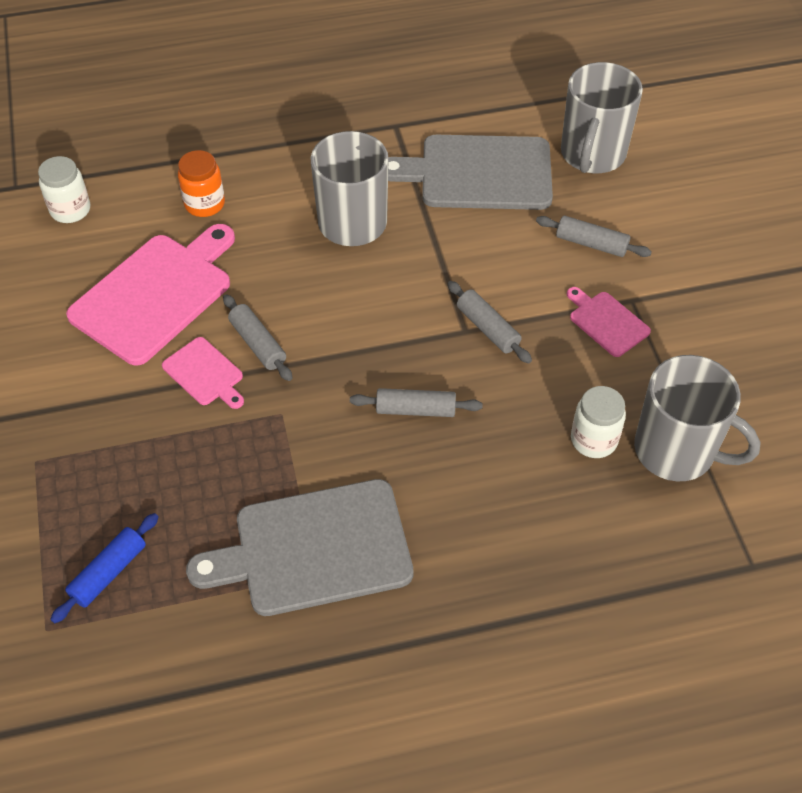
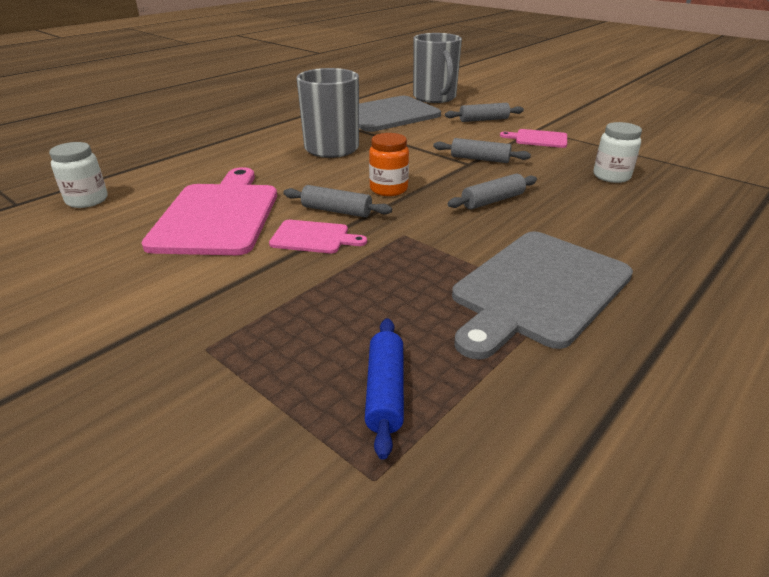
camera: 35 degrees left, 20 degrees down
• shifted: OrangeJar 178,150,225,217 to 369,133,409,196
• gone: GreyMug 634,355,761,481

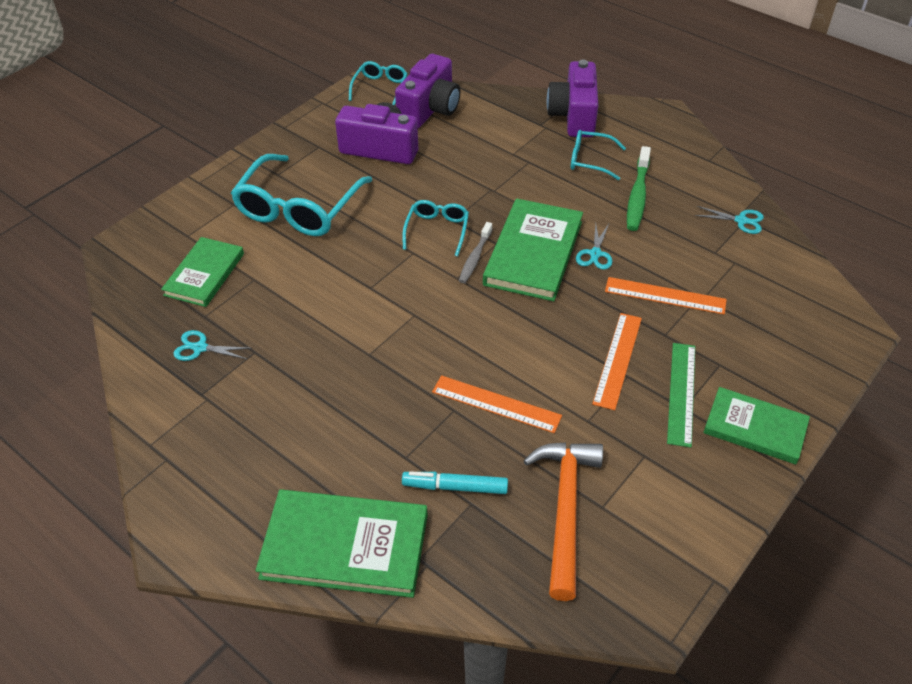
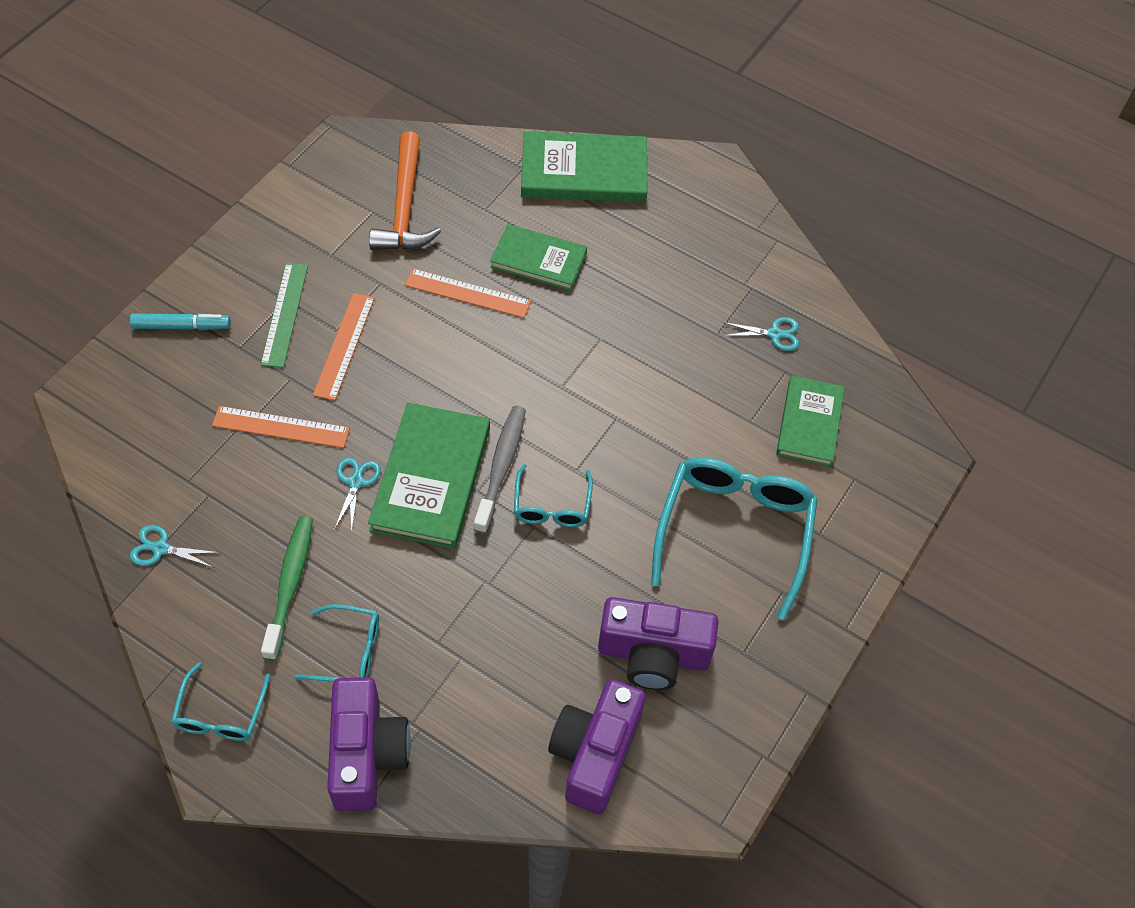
camera: 170 degrees right, 10 degrees up
• shifted: TurquoiseMarker 402,471,508,494 to 130,313,231,330
• shifted: TurquoiseGlasses 349,61,408,105 to 171,662,270,741
• scaled: GreyToothbrush 459,222,492,283 = 474,406,526,534 x1.50
• shifted: GreenBook 703,387,810,464 to 490,224,587,291

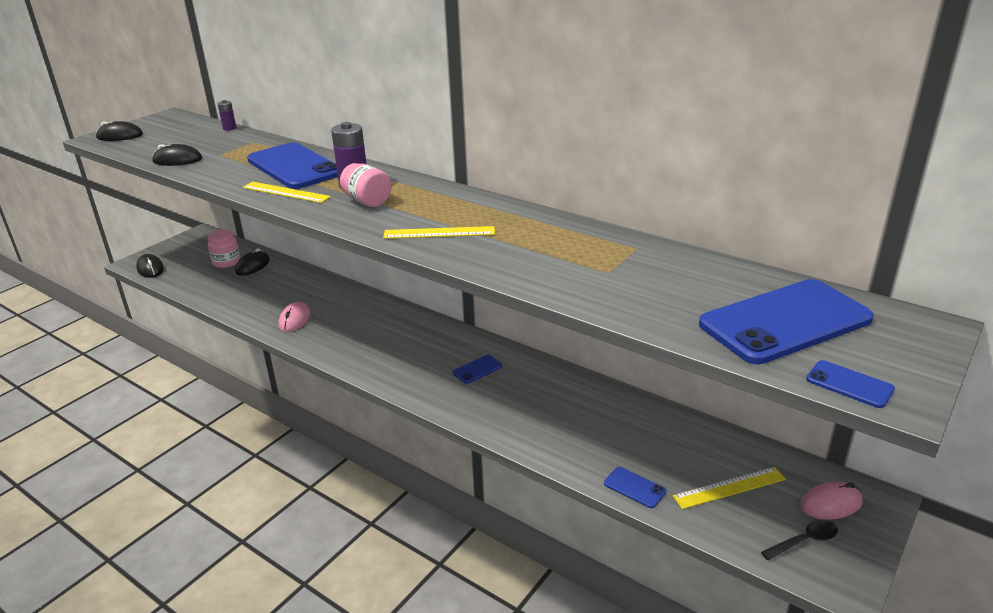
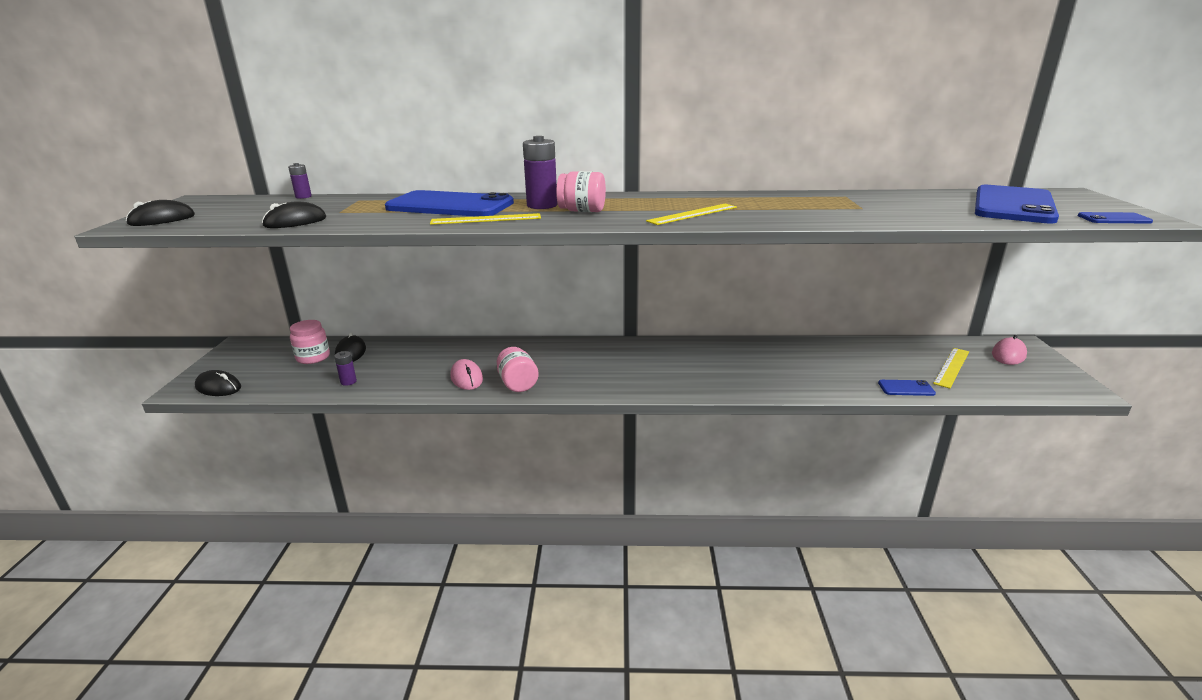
camera: 35 degrees left, 5 degrees down
• new: PurpleBattery 334,351,357,386
• new: PinkJar 497,347,539,392
• gone: BluePhone 453,355,502,384
• gone: BlackSpoon 761,520,838,560

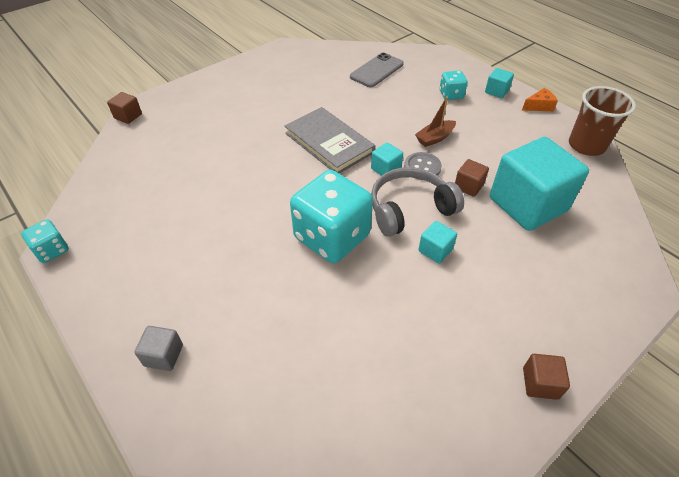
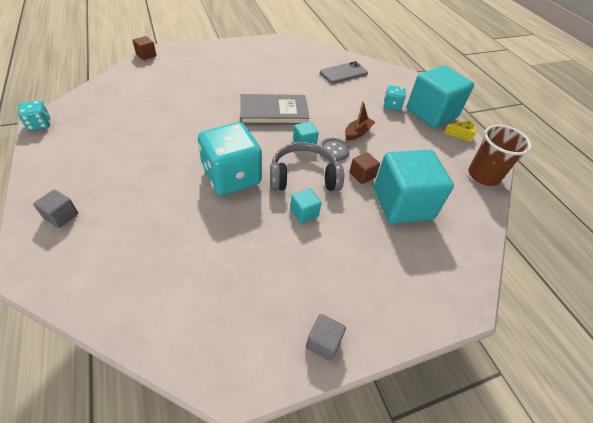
camera: 15 degrees right, 0 degrees up
• rotated: GreyBook 285,107,375,174 = 240,94,309,125 75 degrees counterclockwise
• repainted: BrownCube 523,354,570,400 to GreyCube 306,314,346,361
• rotated: BrownBoat 415,97,456,147 = 345,101,375,140 150 degrees clockwise
• scaled: TurquoiseCube 485,68,514,98 = 406,65,474,128 x2.38
• repainted: OrangeCheese 522,88,558,111 to YellowCheese 444,120,476,142

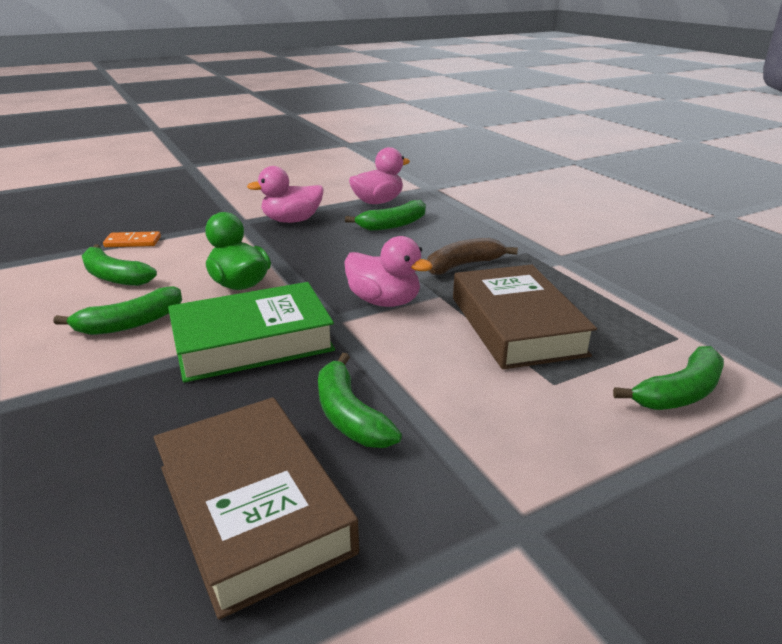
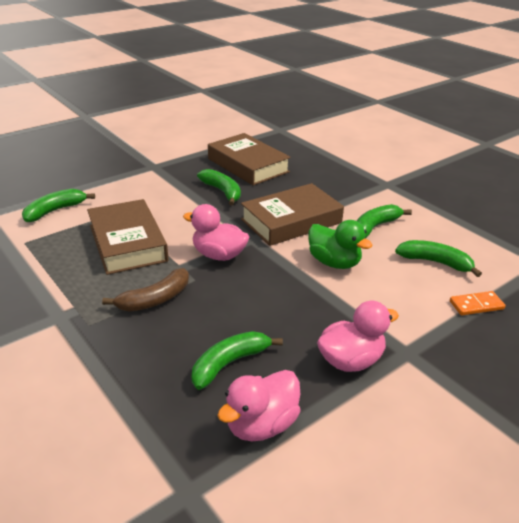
camera: 170 degrees right, 5 degrees up
• repainted: GreenBook 168,282,335,383 to BrownBook 241,183,344,246

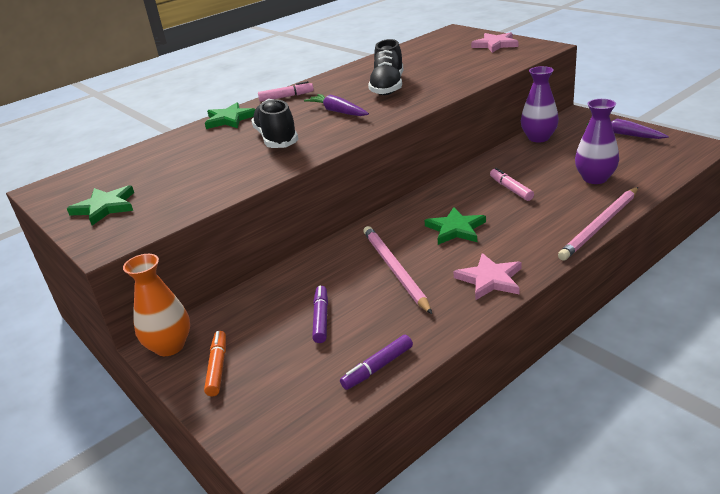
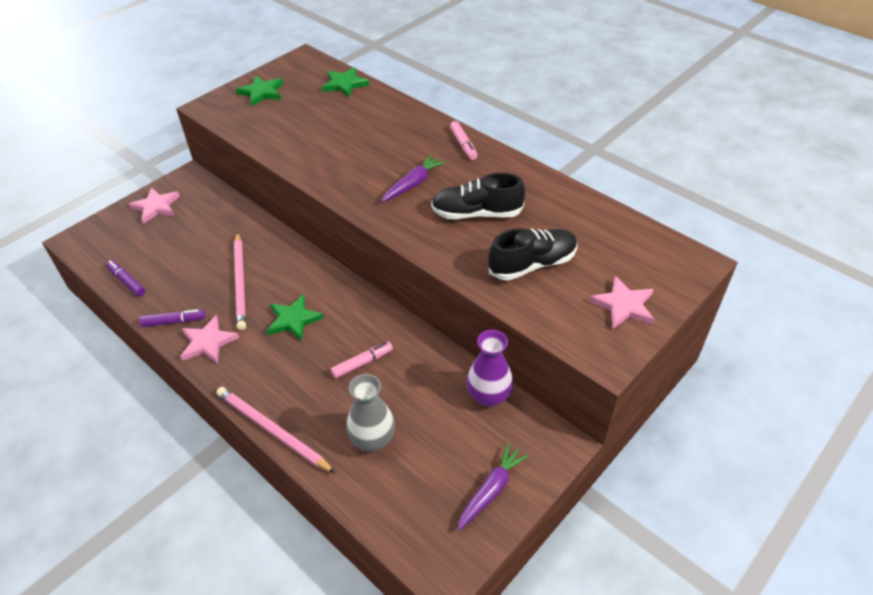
camera: 80 degrees right, 15 degrees up
• swapped: OrangeMarker 204,331,226,396 to PinkStar 129,187,180,224
• shifted: PurpleMarker 312,285,328,343 to 139,309,205,327
• rotated: PinkPencil 363,226,432,314 = 234,232,246,330 105 degrees clockwise
• shifted: GreenStar 205,102,255,129 to 322,67,369,98
• repainted: PurpleVase 575,99,619,184 to GreyVase 346,374,395,451
• shifted: BlackShoe 251,99,298,148 to 488,228,578,281
• gone: OrangeVase 123,254,190,356

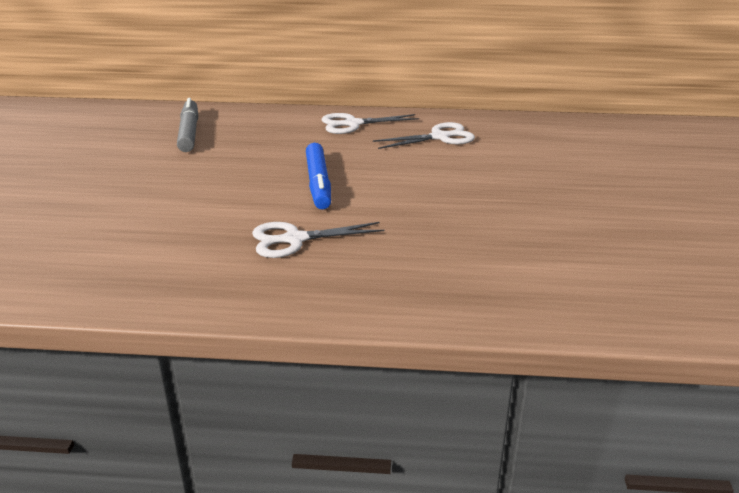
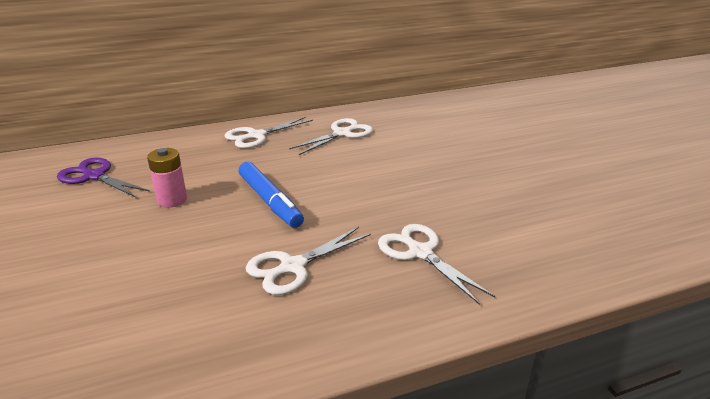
camera: 25 degrees left, 0 degrees up
• swapped: GreyMarker 177,98,198,152 to PurpleScissors 57,157,150,197
• new: PinkBattery 147,148,187,207
• new: WhiteScissors 378,224,495,305

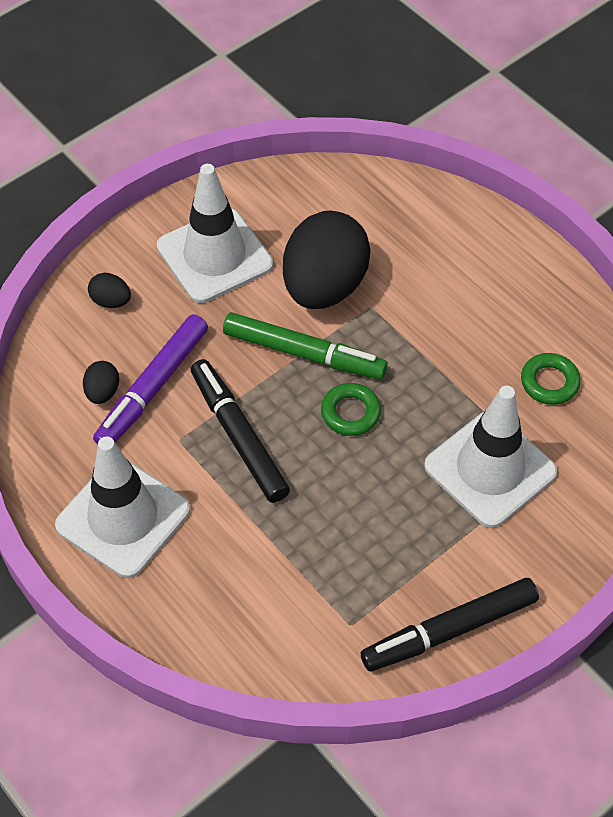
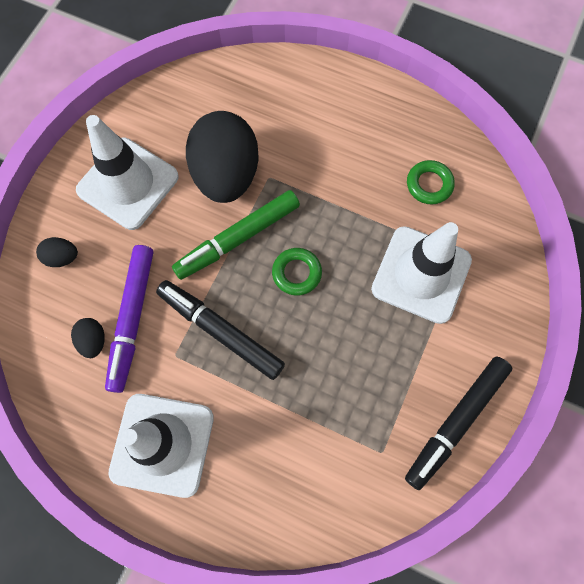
camera: 25 degrees left, 15 degrees up
• rotated: GreenMarker 223,312,388,379 = 172,190,300,280 150 degrees clockwise

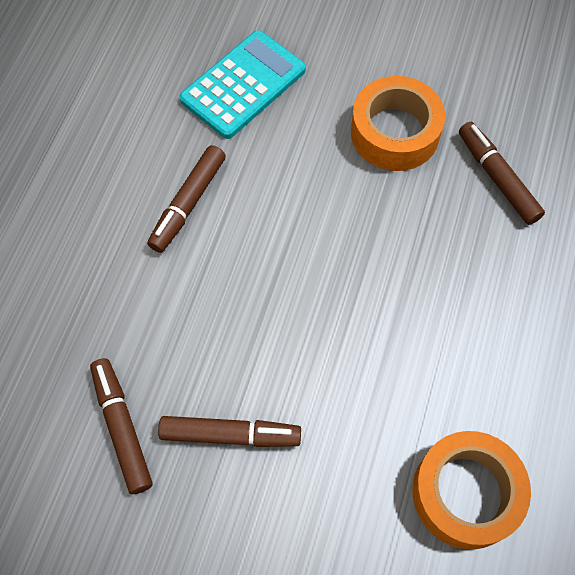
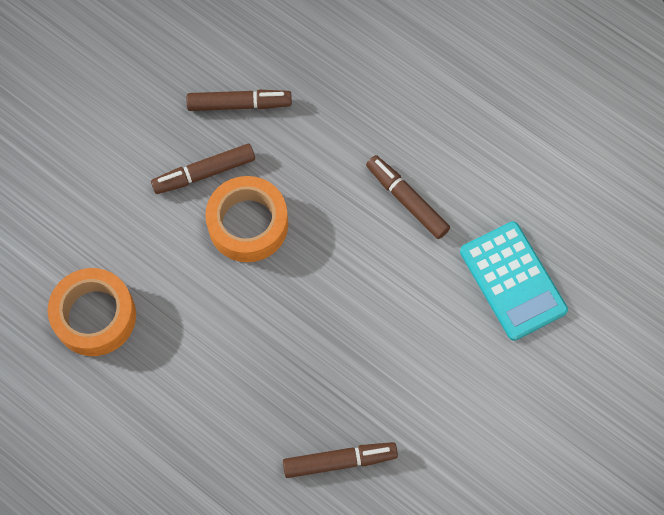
camera: 110 degrees right, 5 degrees up
• rotated: BrownMarker 158,416,301,447 = 151,144,255,194 45 degrees clockwise
• shifted: OrangeTape 351,76,445,171 to 205,176,288,262

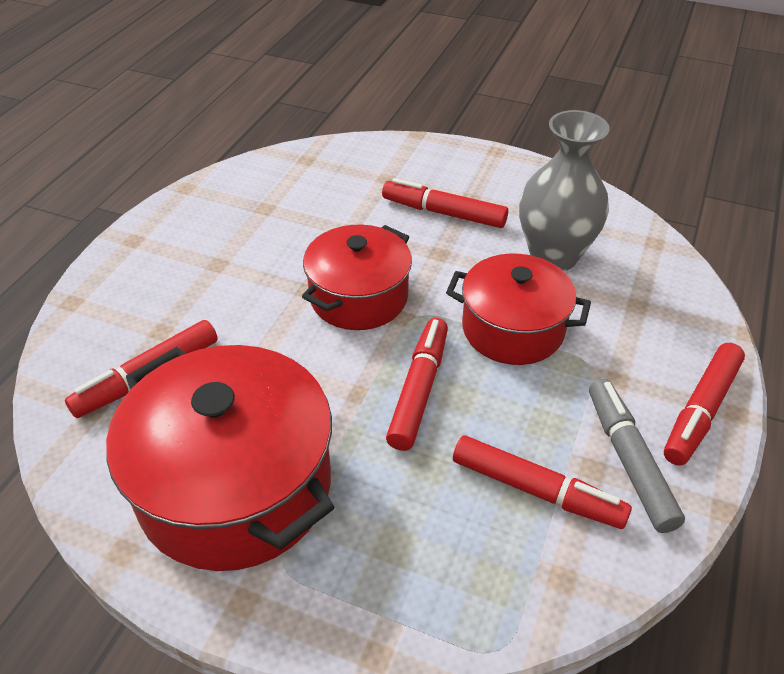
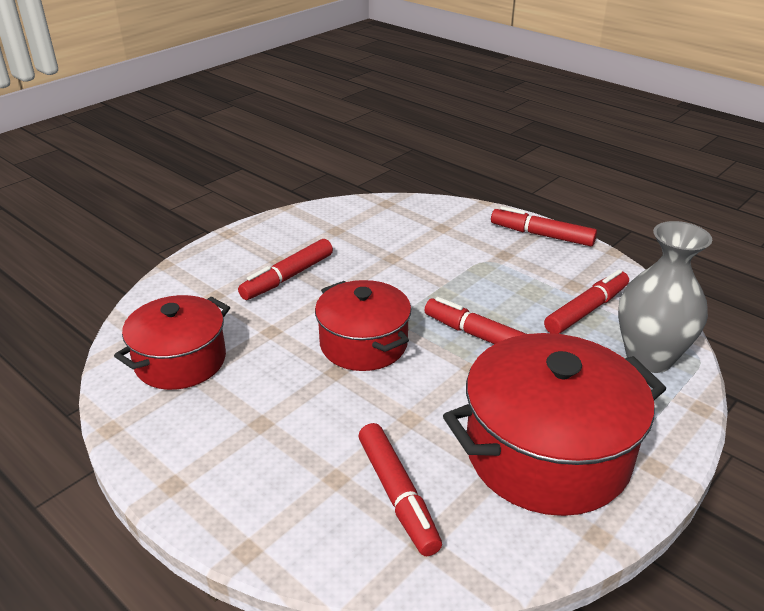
camera: 70 degrees left, 10 degrees down
• shifted: RedPot 446,254,591,365 to 114,295,230,390
• rotated: RedMarker 664,343,745,466 = 491,206,597,246 150 degrees clockwise
• shifted: GreyVase 519,110,610,271 to 618,221,712,373
• gone: GreyMarker 589,379,685,533

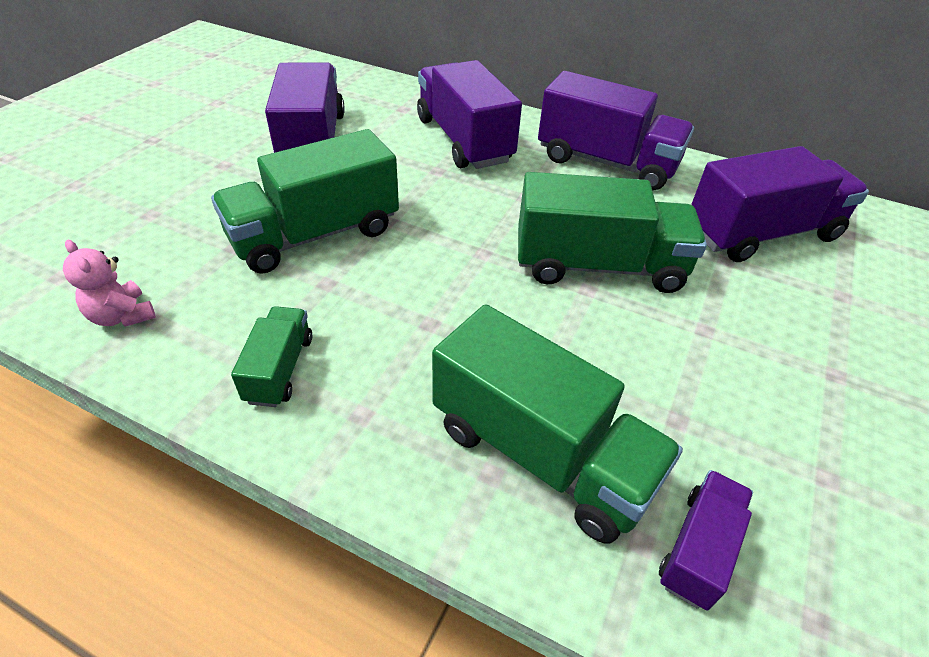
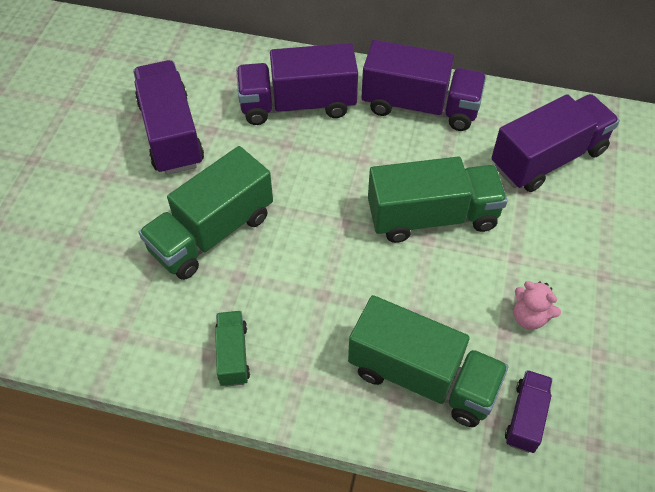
camera: 10 degrees left, 10 degrees up
• rotated: PurpleTruck 417,60,522,169 = 236,43,358,125 60 degrees counterclockwise
• shifted: PinkTeddyBear 63,240,156,327 to 514,281,561,330

